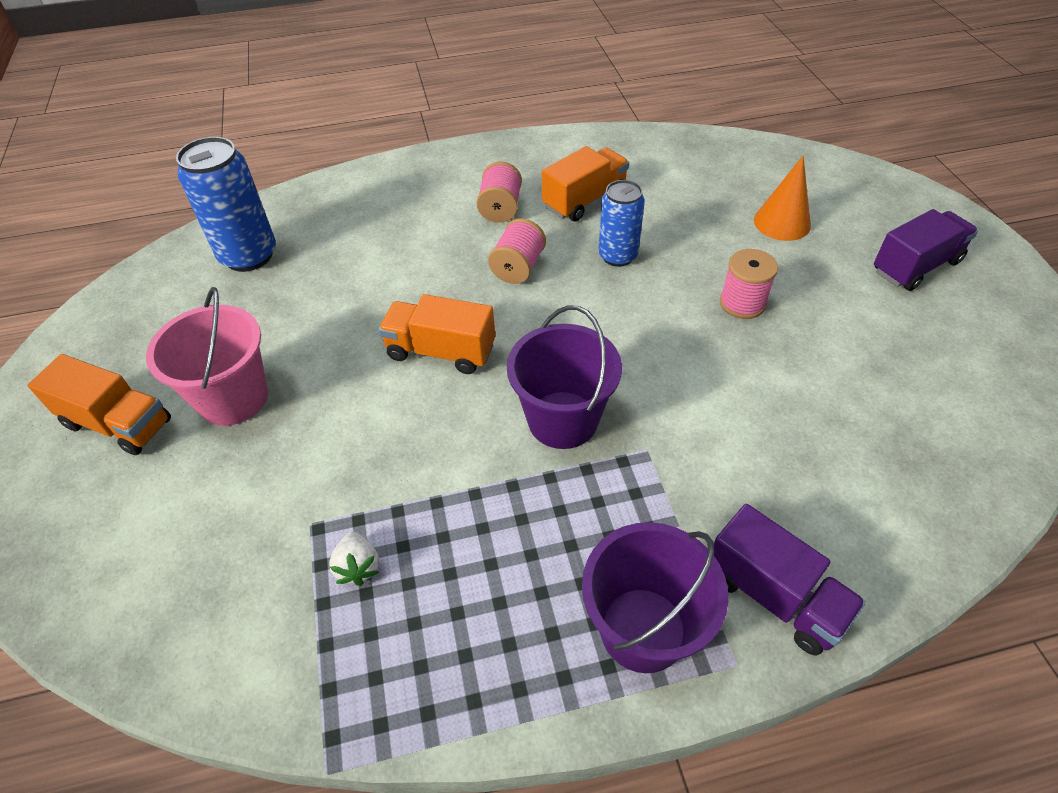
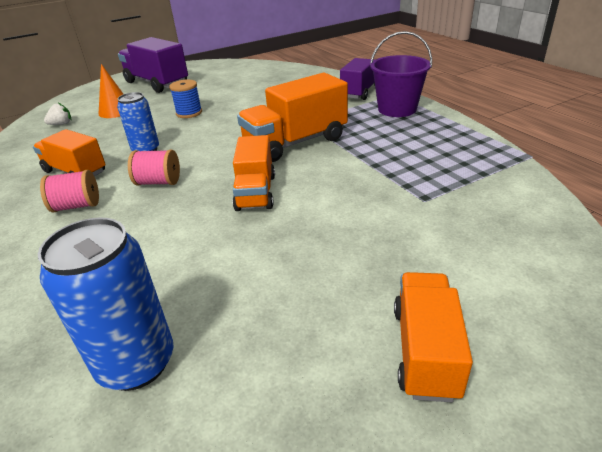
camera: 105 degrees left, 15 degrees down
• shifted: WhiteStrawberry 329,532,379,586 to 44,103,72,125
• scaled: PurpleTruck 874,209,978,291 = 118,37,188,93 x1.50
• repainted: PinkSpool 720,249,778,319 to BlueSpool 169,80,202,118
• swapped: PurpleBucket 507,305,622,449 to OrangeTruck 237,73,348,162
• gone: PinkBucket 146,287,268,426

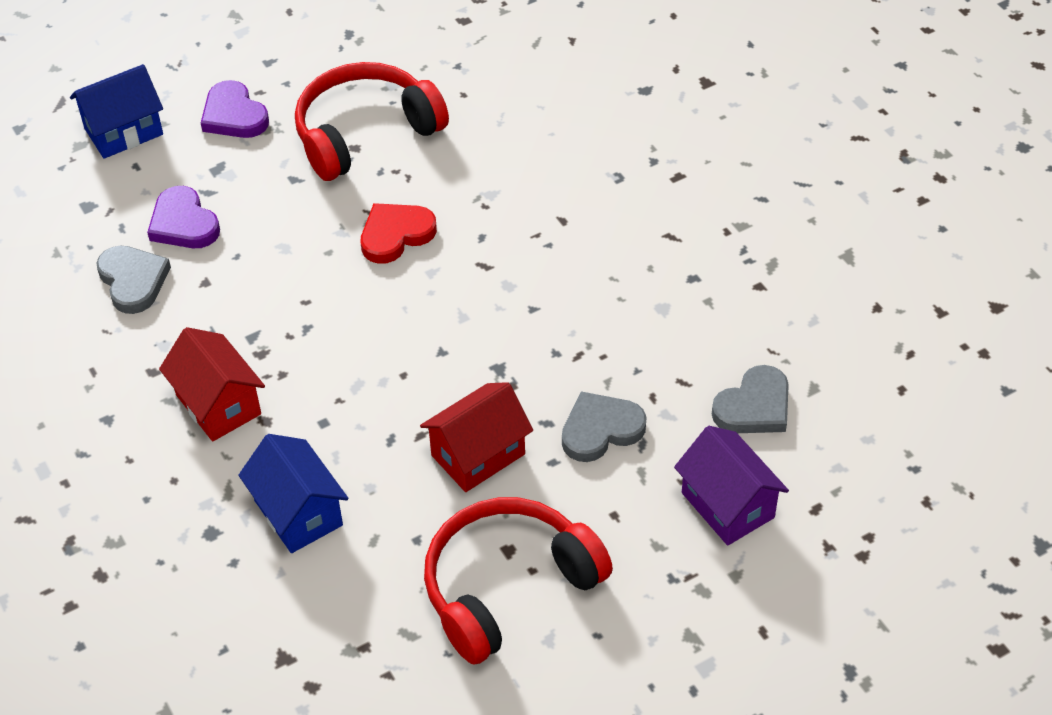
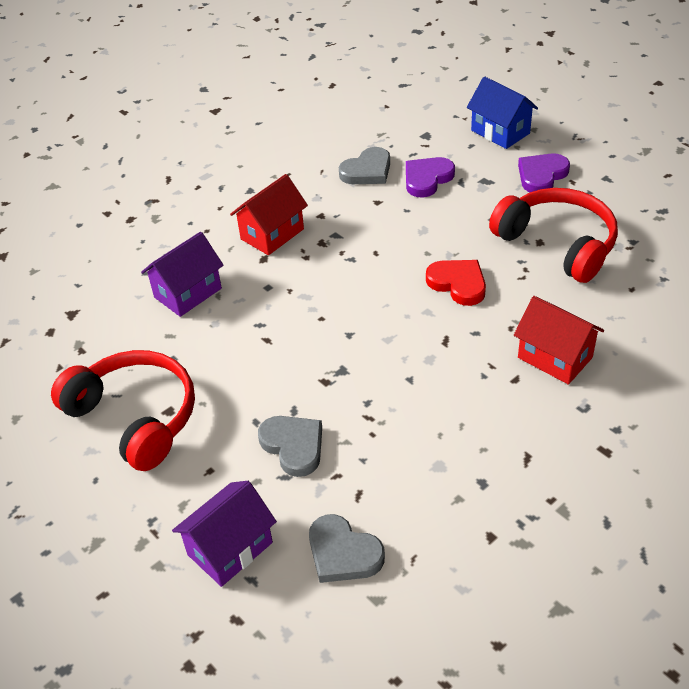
camera: 80 degrees right, 5 degrees down
• repainted: BlueHouse 238,434,348,553 to PurpleHouse 141,232,224,317
• shifted: RedHouse 420,382,533,492 to 514,296,604,385

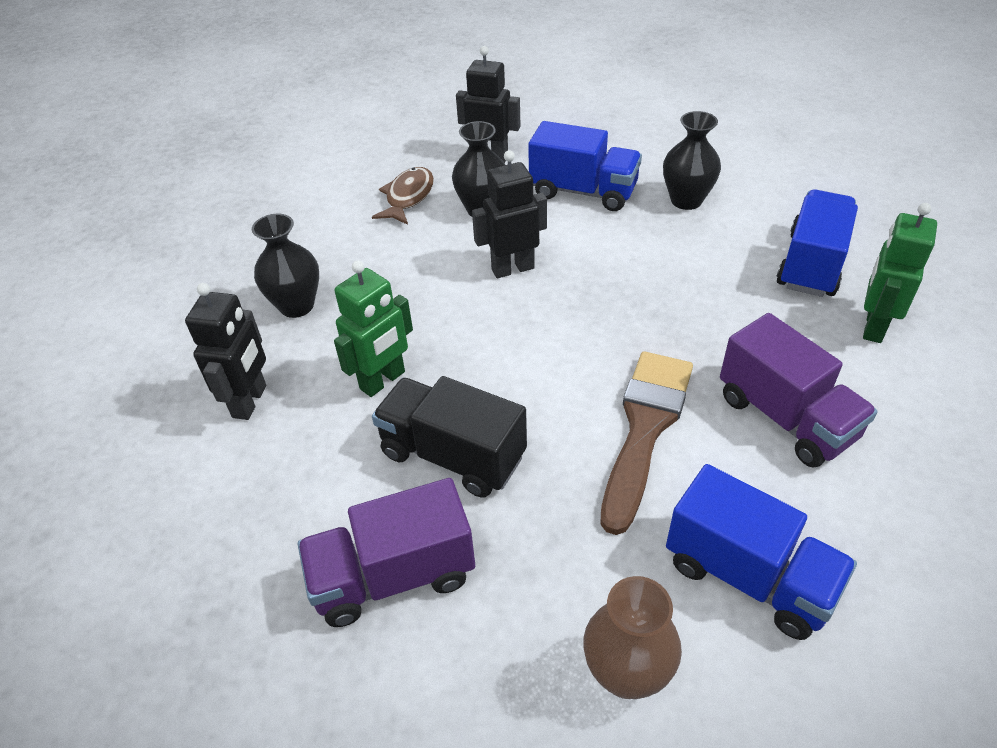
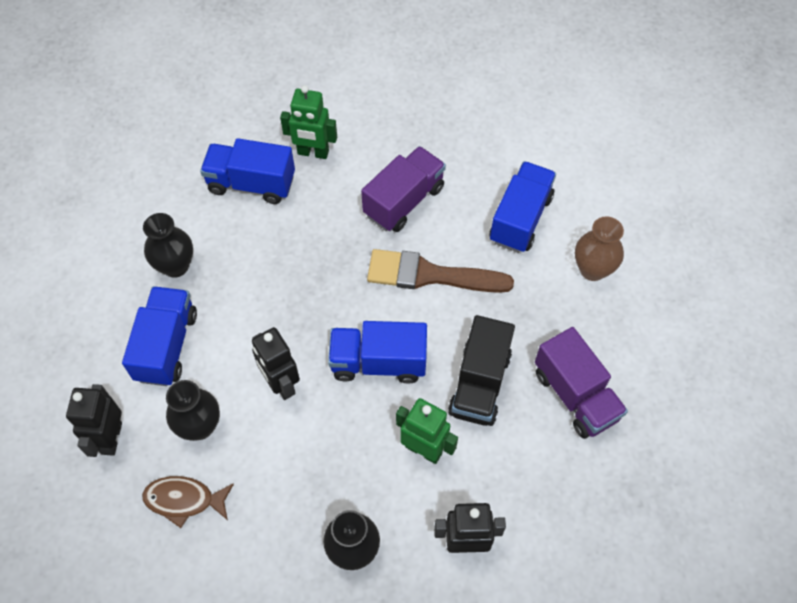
camera: 105 degrees left, 15 degrees up
• new: BlueTruck 328,321,427,383

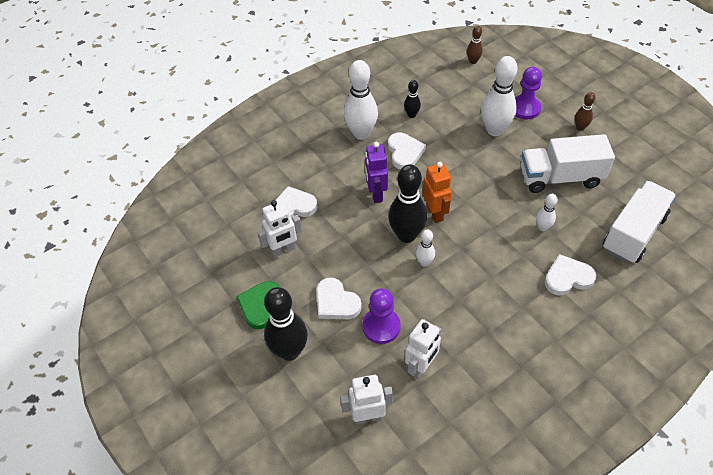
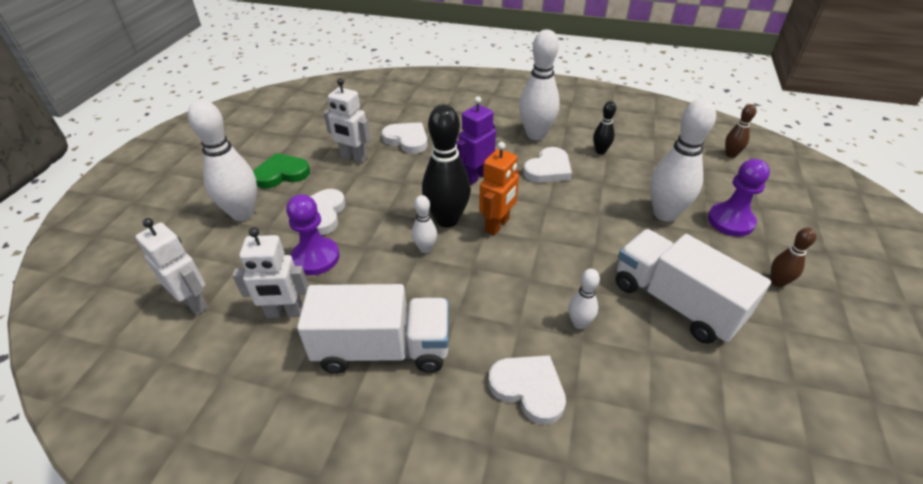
camera: 50 degrees right, 10 degrees down
• repainted: BlackBowlingPin 264,287,308,361 to WhiteBowlingPin 188,99,257,221
• shifted: WhiteTruck 603,181,676,263 to 297,284,449,374

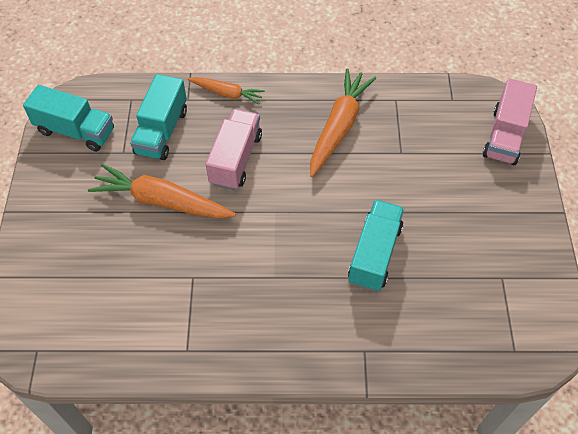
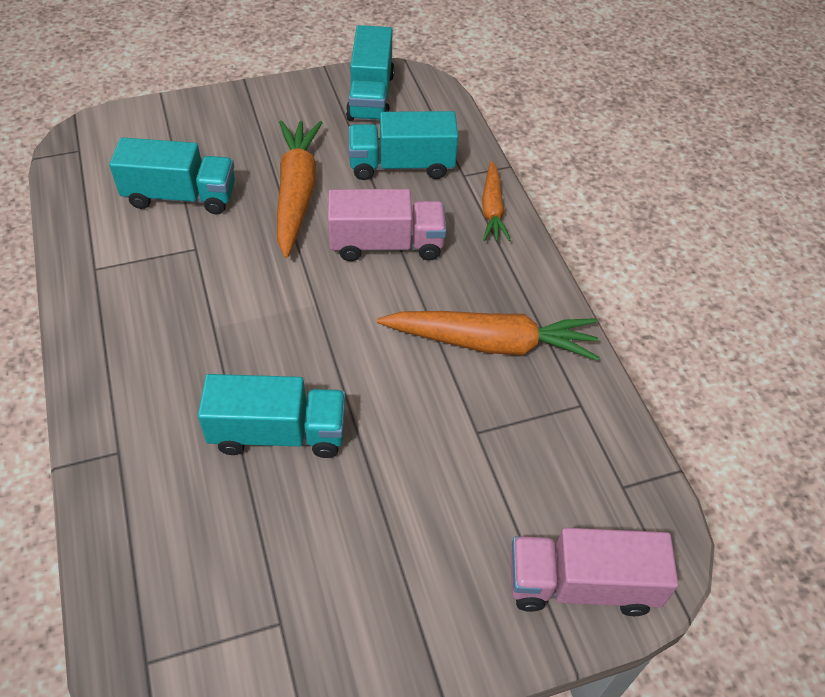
camera: 70 degrees right, 5 degrees down
• new: TurquoiseTruck 109,137,235,214

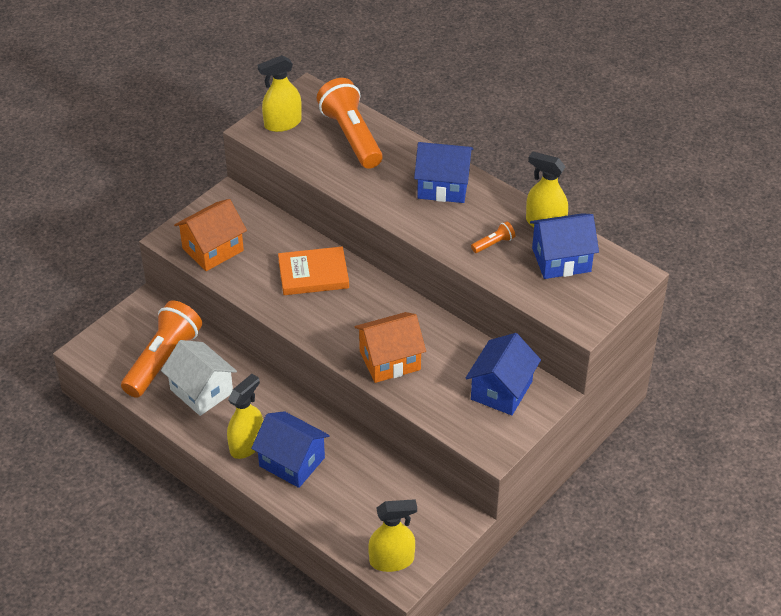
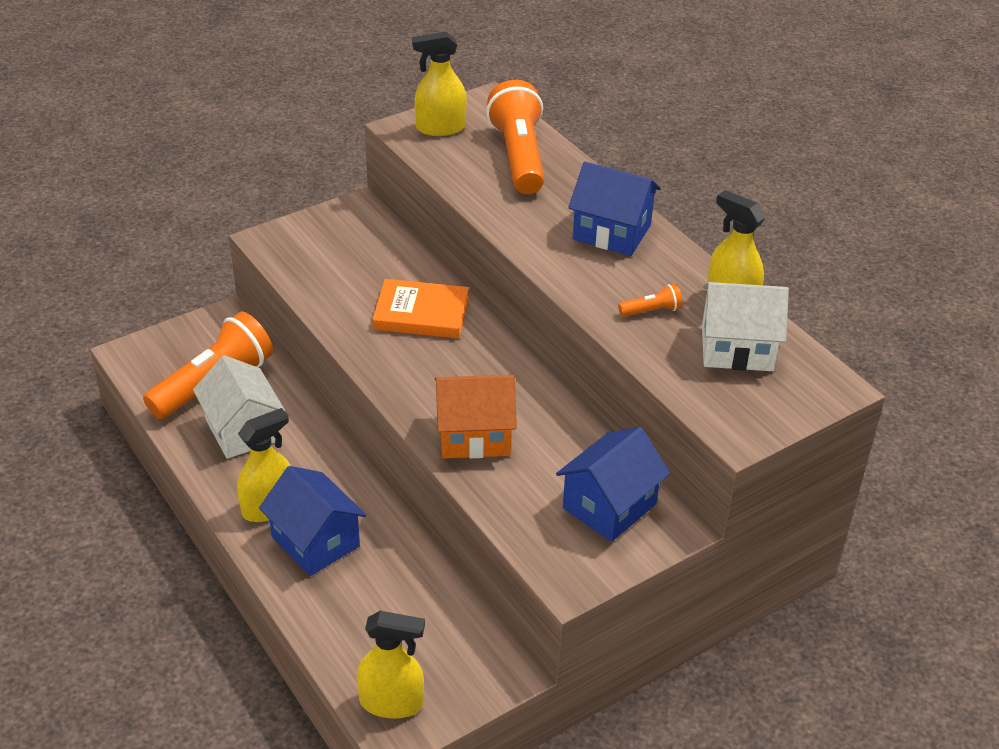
camera: 15 degrees right, 5 degrees down
• repainted: BlueHouse 530,213,599,279 to WhiteHouse 702,282,789,371
• gone: OrangeHouse 174,199,247,271

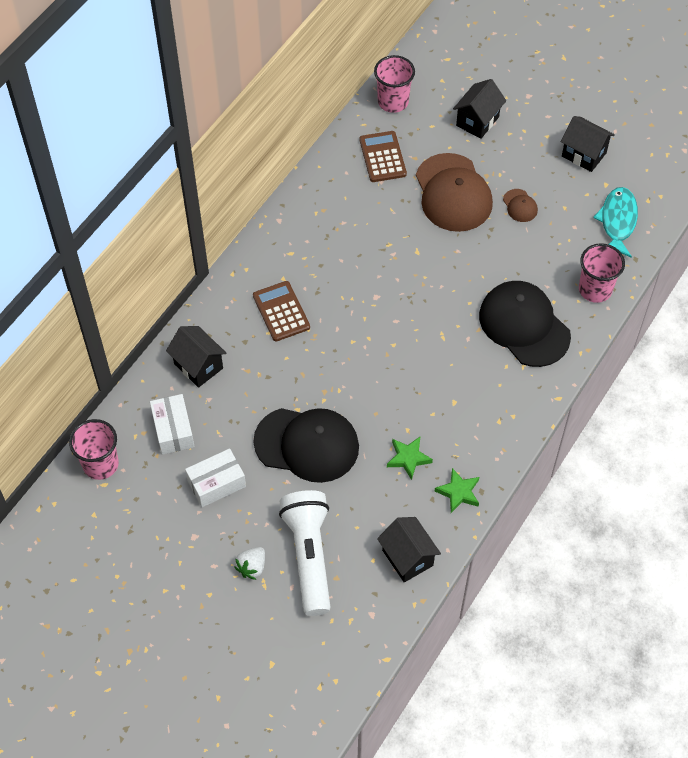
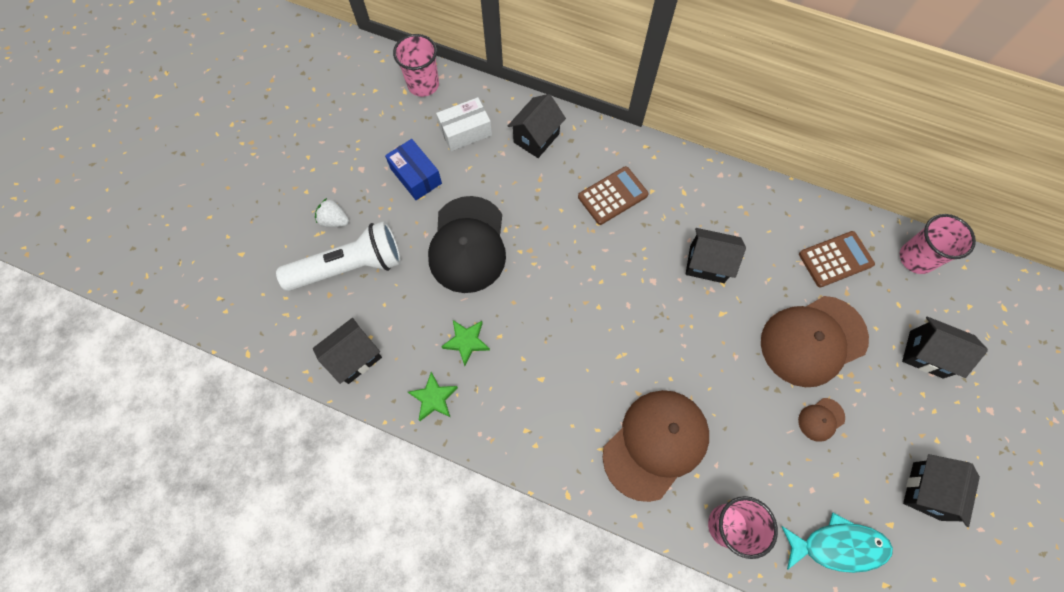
camera: 80 degrees right, 10 degrees up
• repainted: WhiteBox 185,448,246,507 to BlueBox 385,139,442,200
• repainted: BlackCap 479,281,571,367 to BrownCap 603,390,709,502
• new: BlackHouse 686,228,746,283

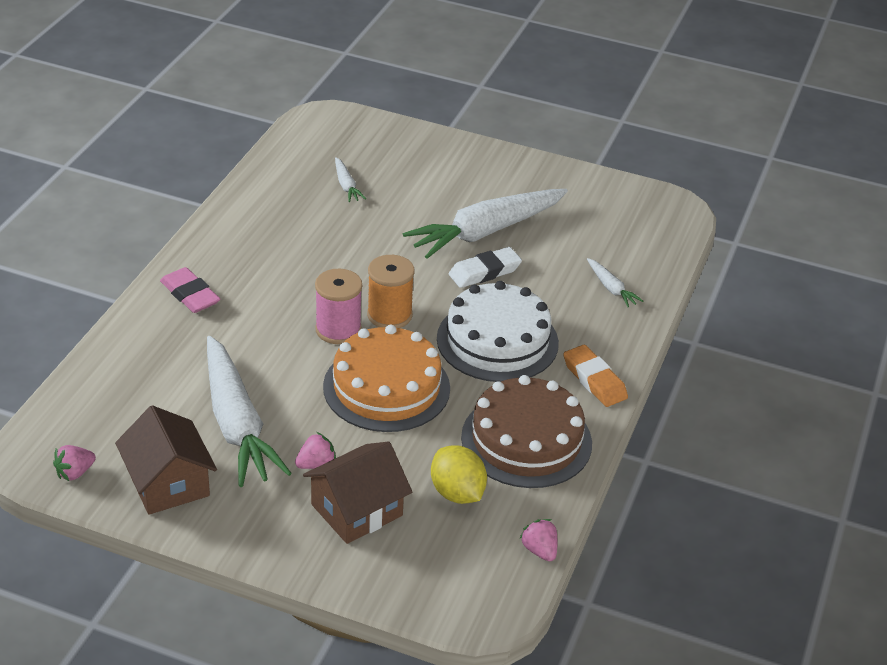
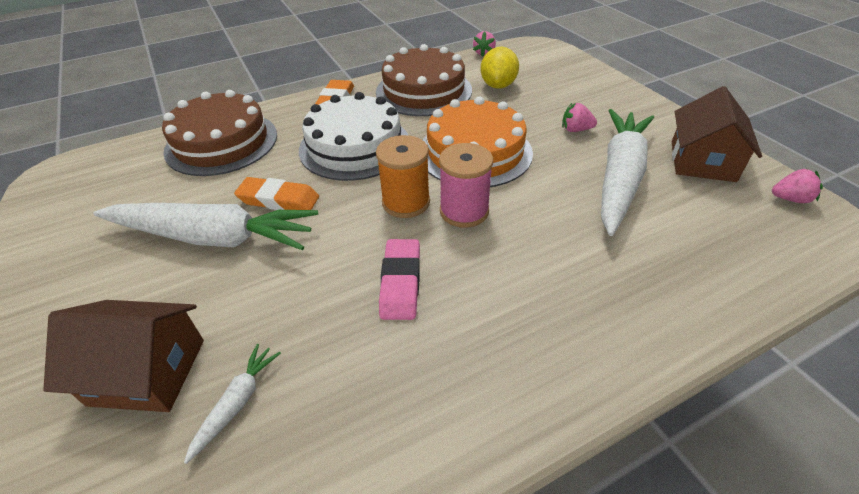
camera: 135 degrees left, 5 degrees up
• shifted: BrownHouse 303,441,412,544 to 43,300,204,412
• swapped: WhiteCarrot 587,258,643,308 to BrownCake 162,90,277,176
• repainted: WhiteEraser 449,247,522,288 to OrangeEraser 234,177,319,210
• shifted: PinkEraser 160,267,220,313 to 379,239,420,320

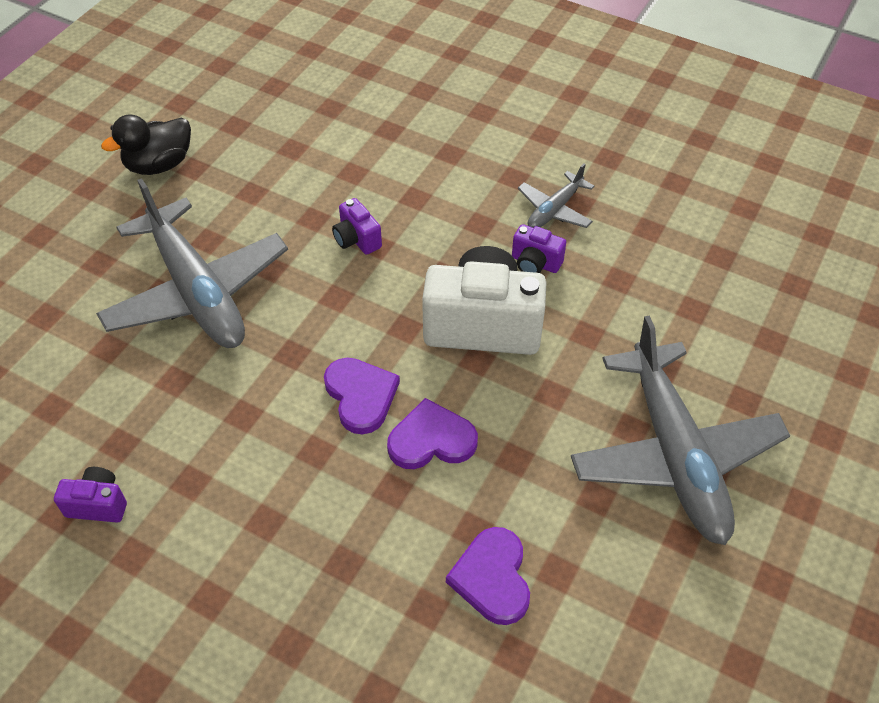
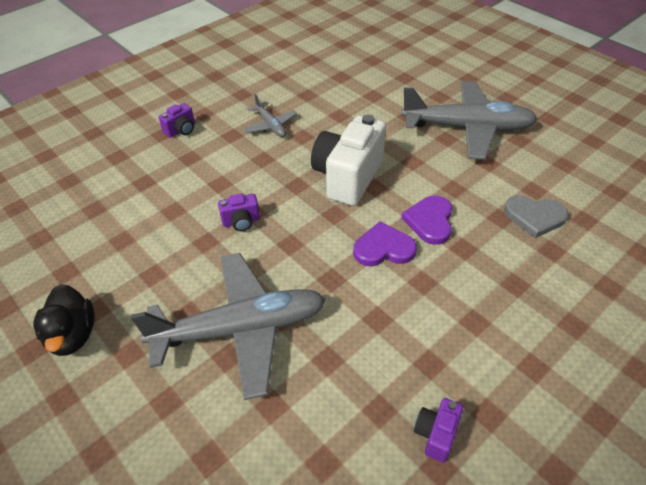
camera: 70 degrees left, 5 degrees down
• shifted: PurpleCamera 512,224,566,273 to 159,103,195,138
• repainted: PurpleHeart 446,527,530,625 to GreyHeart 504,196,569,238

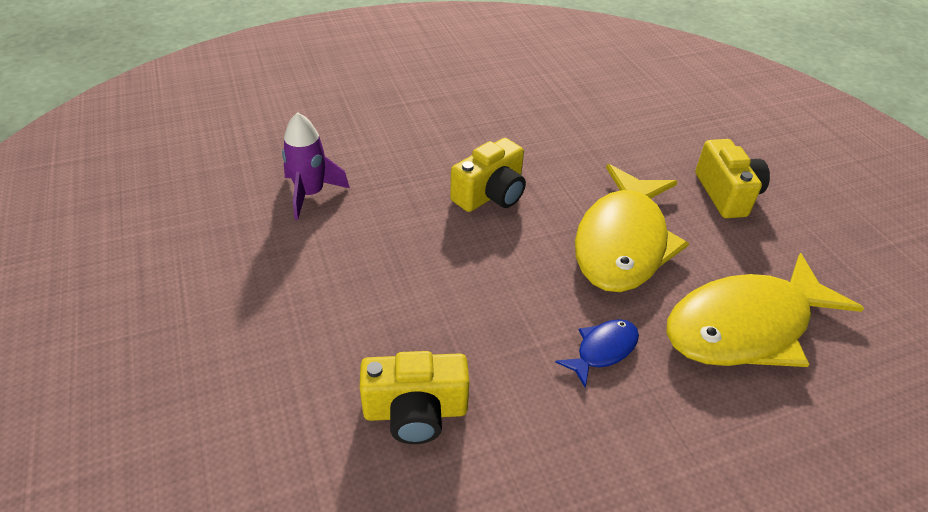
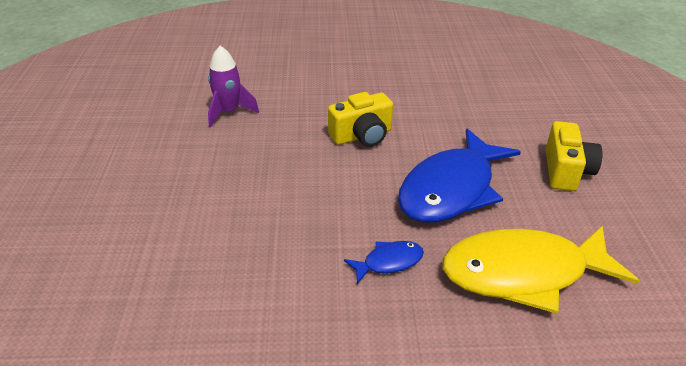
camera: 20 degrees right, 5 degrees down
• repainted: YellowFish 575,164,689,292 to BlueFish 398,129,521,223
• gone: YellowCamera 360,351,470,444

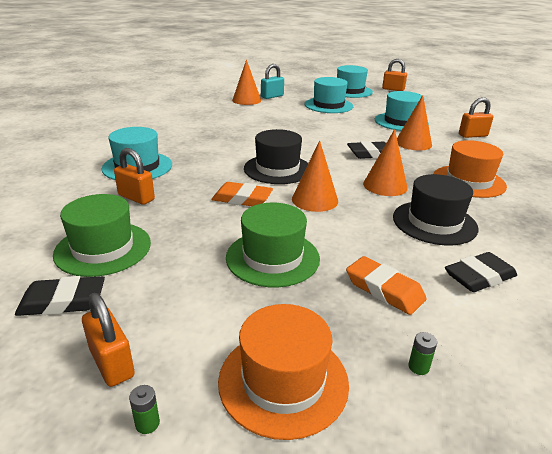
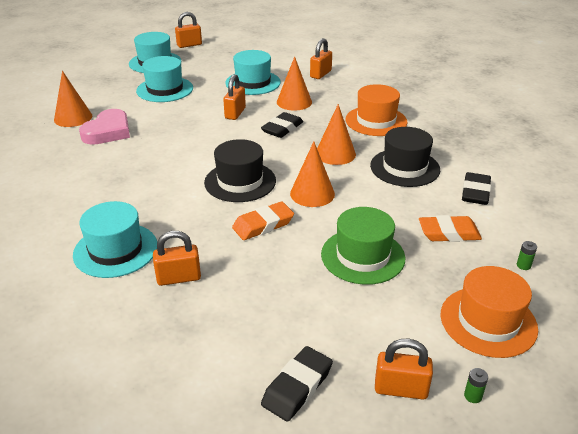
camera: 45 degrees left, 5 degrees up
• new: PinkHeart 79,109,130,145
• new: OrangePadlock 223,74,246,120
• gone: GreenHat 53,194,151,277
• gone: TurquoisePadlock 261,64,284,99

